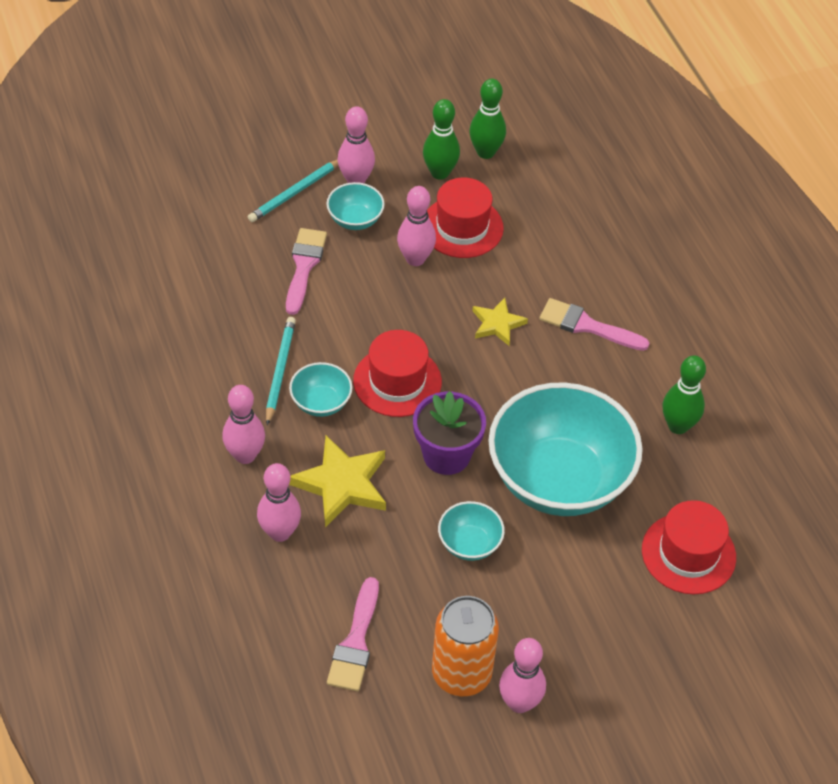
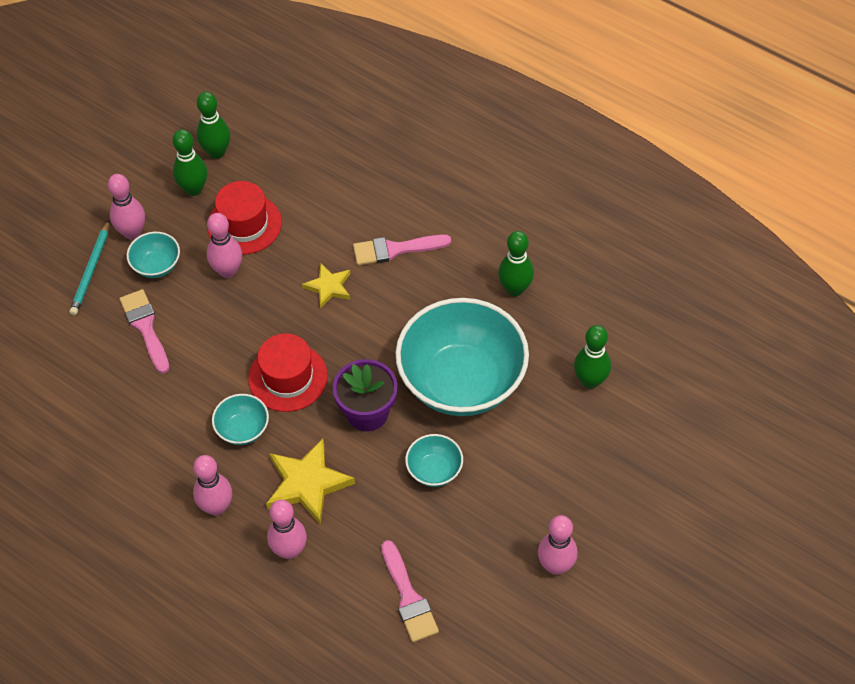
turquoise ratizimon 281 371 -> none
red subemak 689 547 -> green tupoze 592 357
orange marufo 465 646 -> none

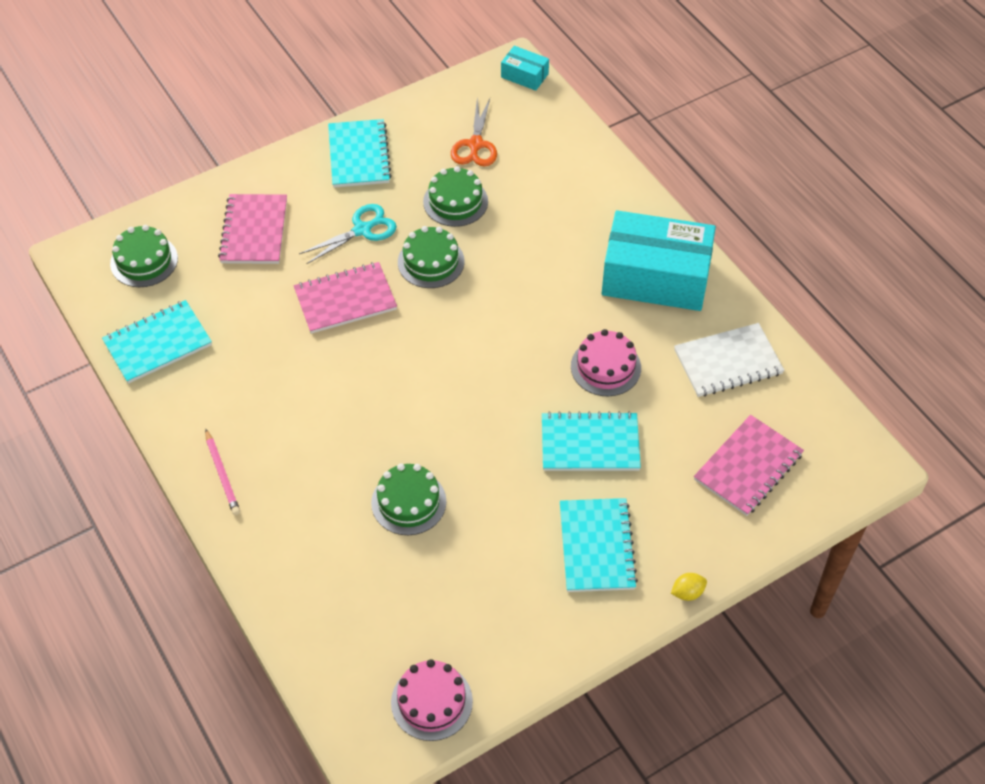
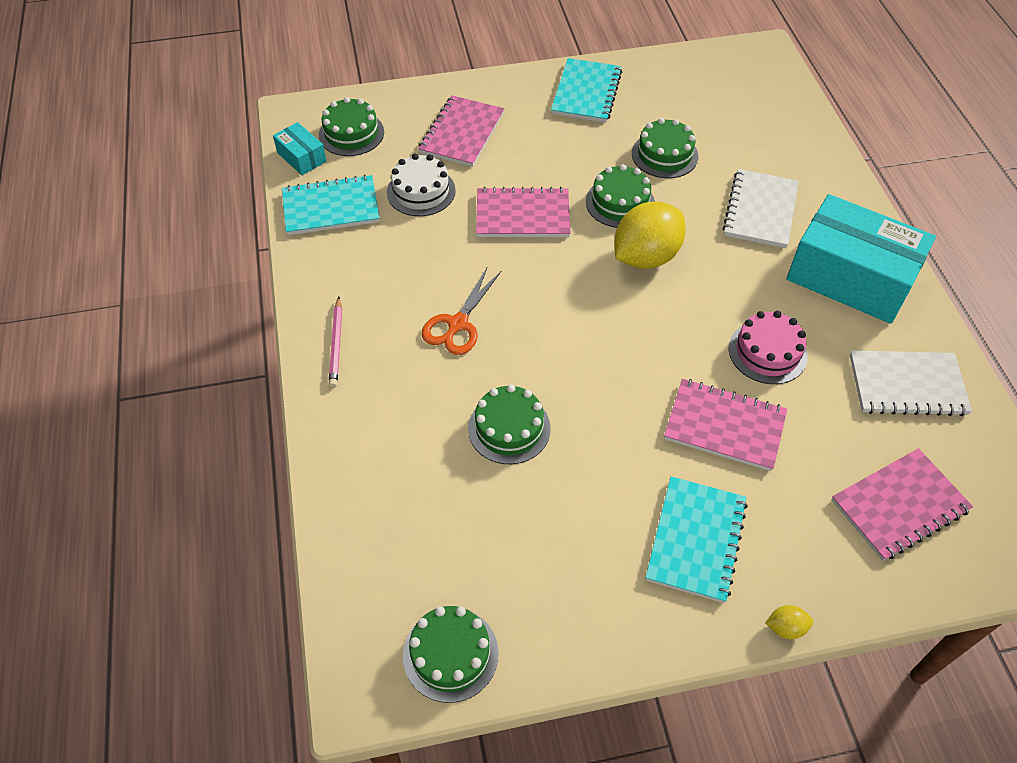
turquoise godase 525 68 -> turquoise godase 300 148, moved
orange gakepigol 474 132 -> orange gakepigol 461 310, moved
turquoise gakepigol 348 234 -> none
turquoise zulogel 591 441 -> pink zulogel 725 425
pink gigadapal 432 700 -> green gigadapal 451 654
none -> white gigadapal 421 185
none -> white zulogel 761 208
none -> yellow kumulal 650 235

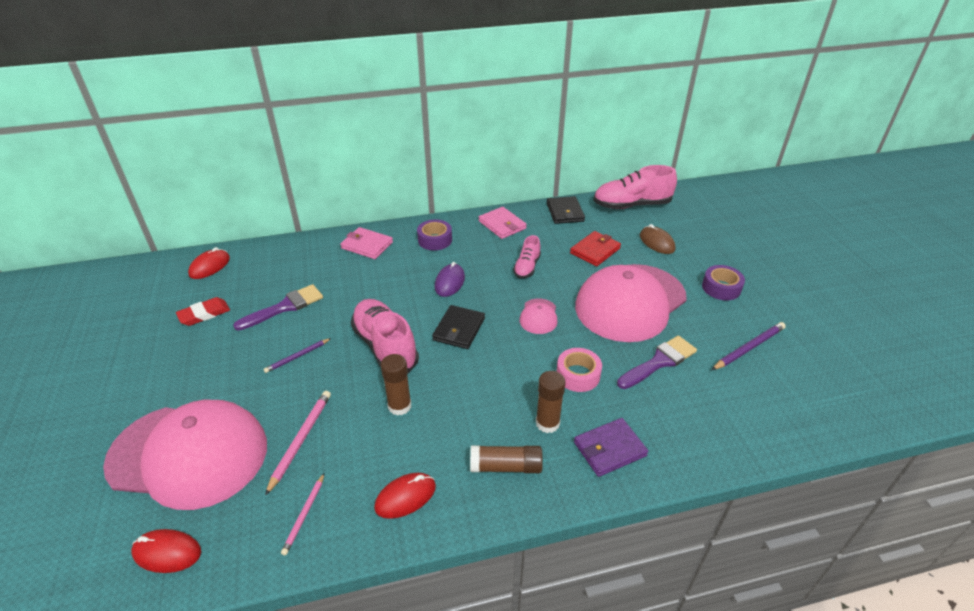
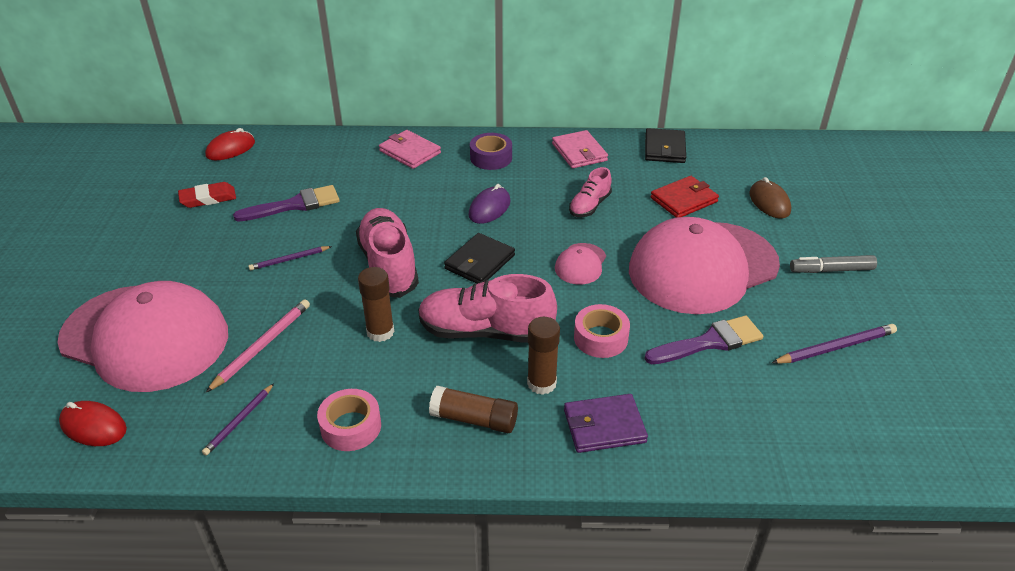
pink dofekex 635 187 -> pink dofekex 487 308, moved
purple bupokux 723 282 -> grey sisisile 833 264
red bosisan 405 496 -> pink bupokux 349 420
pink ratizimon 302 515 -> purple ratizimon 238 419

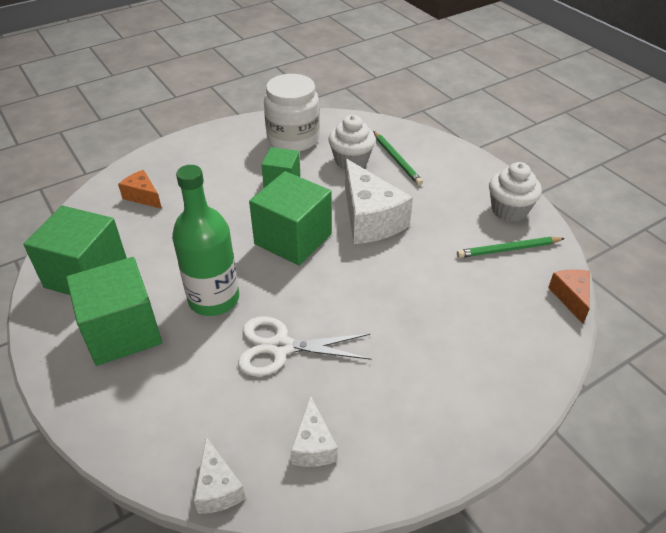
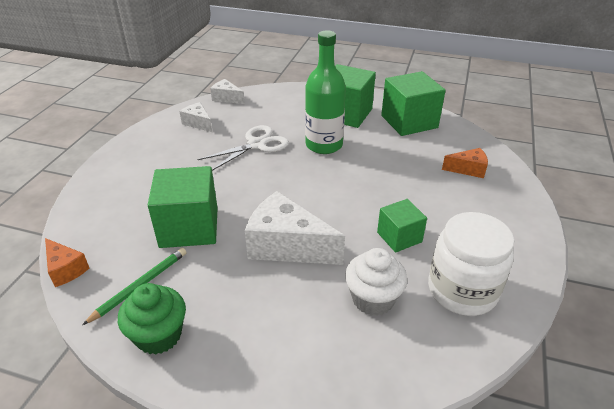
green ratizimon 398 158 -> none
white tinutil 515 192 -> green tinutil 152 319
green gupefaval 290 218 -> green gupefaval 183 207, moved

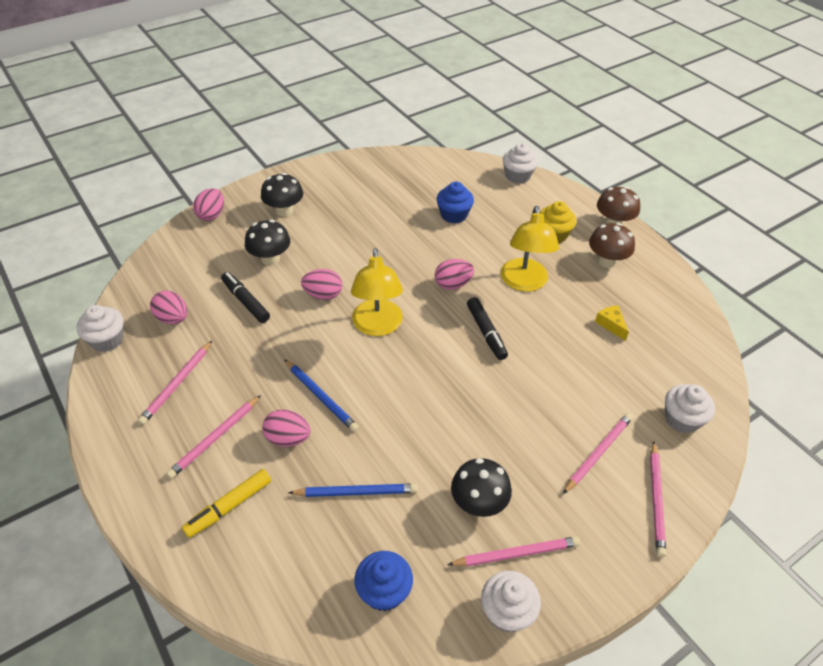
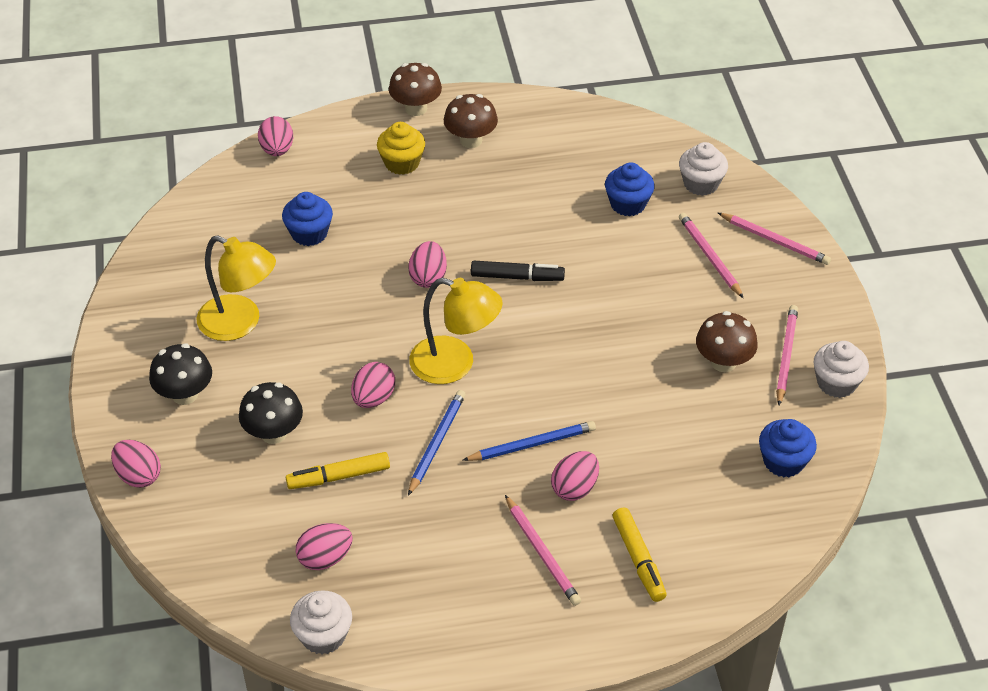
white tinutil 520 163 -> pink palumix 275 136
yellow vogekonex 529 249 -> yellow vogekonex 236 288, moved
black sisisile 245 297 -> yellow sisisile 338 470
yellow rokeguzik 612 323 -> none
pink ratizimon 175 383 -> none
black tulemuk 481 487 -> brown tulemuk 727 341
blue ratizimon 353 490 -> blue ratizimon 437 443, moved
none -> blue tinutil 630 189

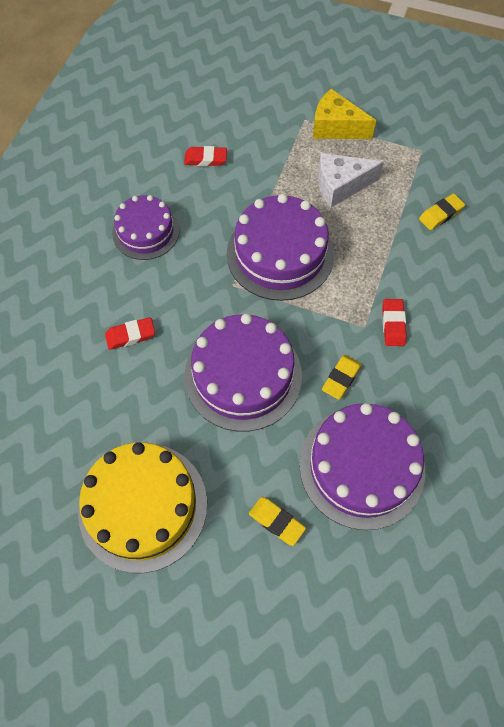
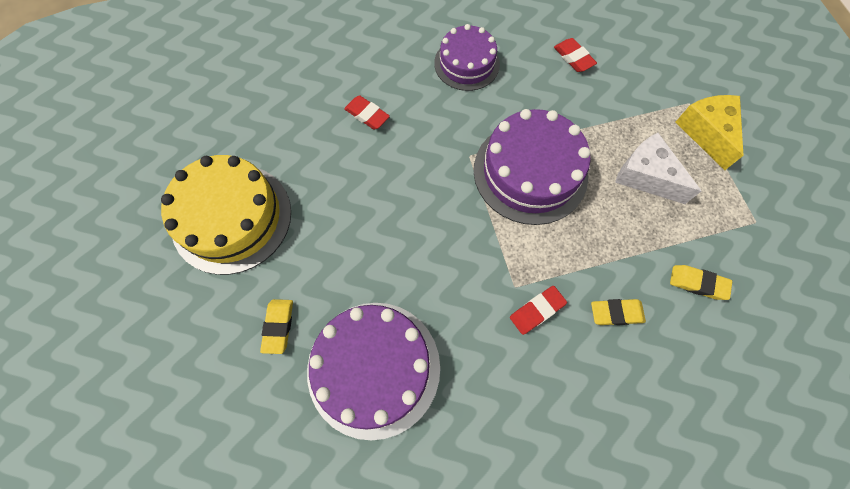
purple gigadapal 243 372 -> none
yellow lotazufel 342 377 -> yellow lotazufel 618 312, moved

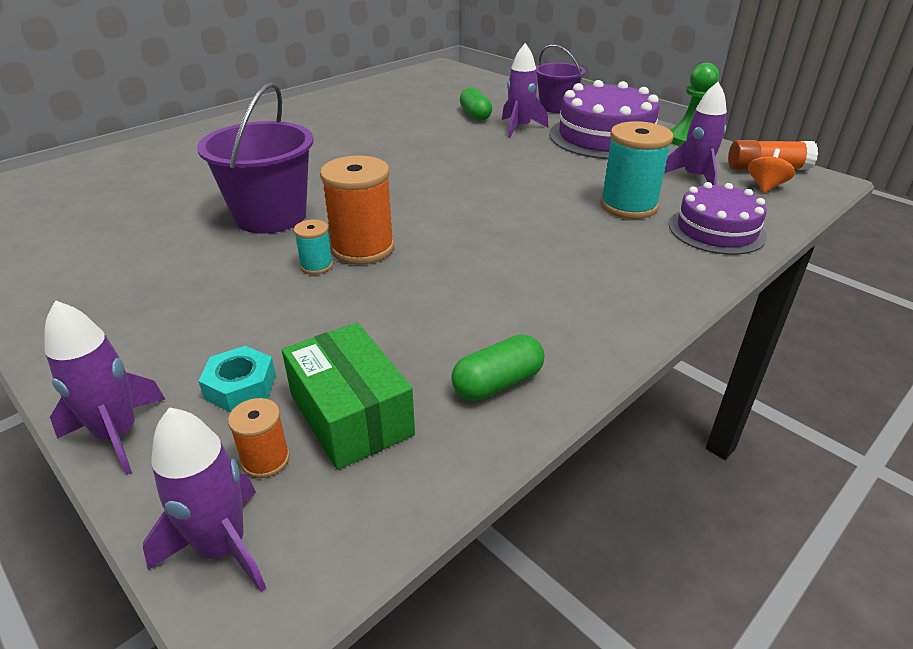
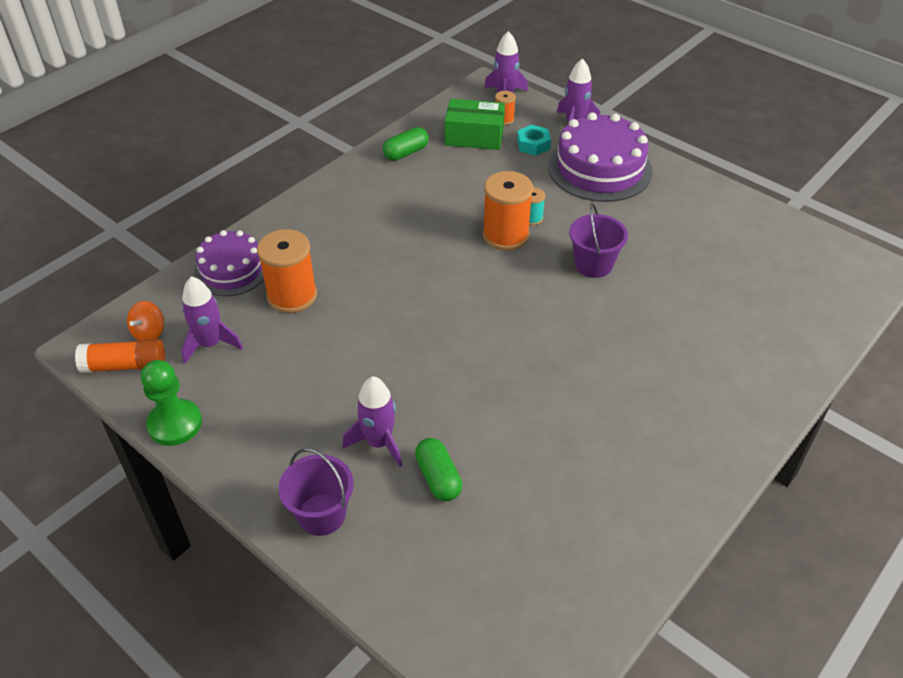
purple gigadapal 604 119 -> purple gigadapal 600 157, moved
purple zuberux 255 158 -> purple zuberux 598 240, x0.66
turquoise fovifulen 636 170 -> orange fovifulen 287 271
green godase 348 396 -> green godase 475 124, 45 degrees counterclockwise

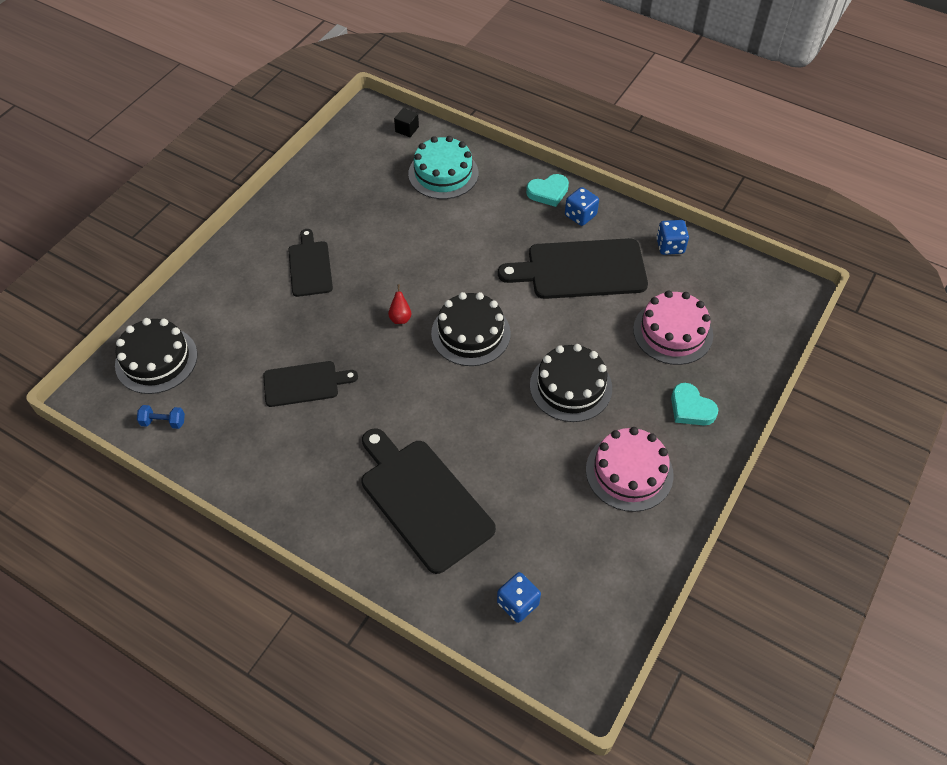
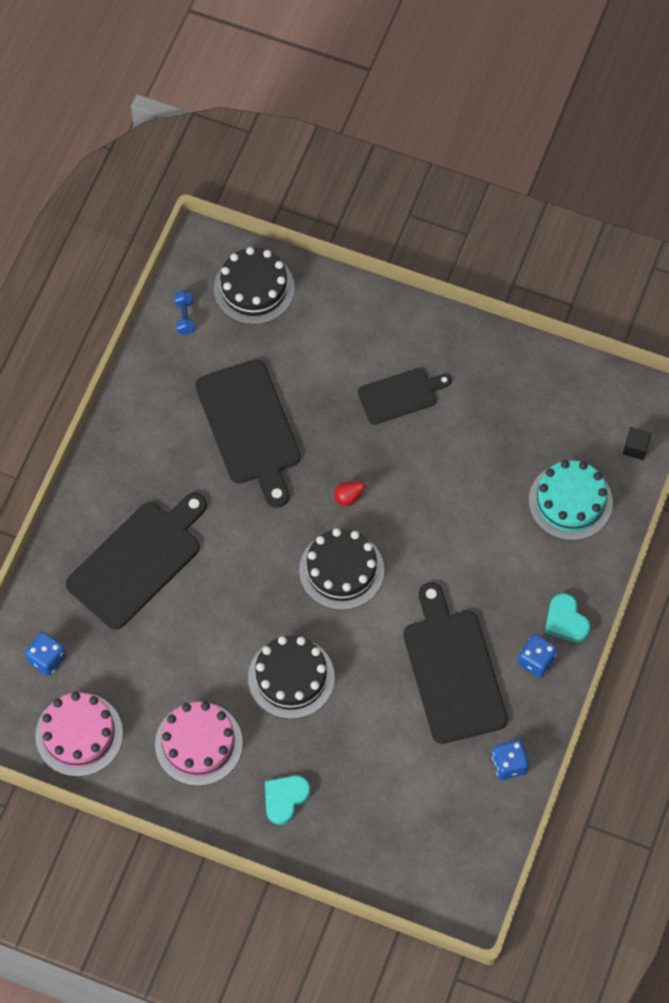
pink gigadapal 673 327 -> pink gigadapal 79 734, moved
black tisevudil 310 384 -> black tisevudil 248 433, x1.70

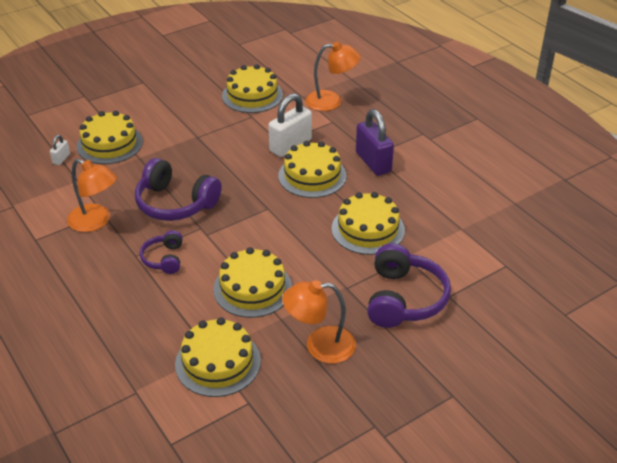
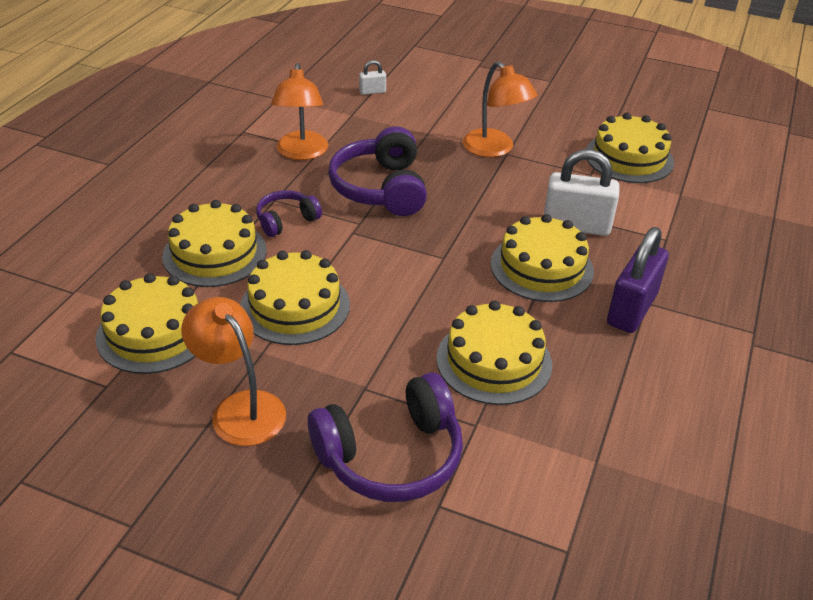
orange vogekonex 333 76 -> orange vogekonex 500 109, moved
yellow gigadapal 109 137 -> yellow gigadapal 214 243, moved

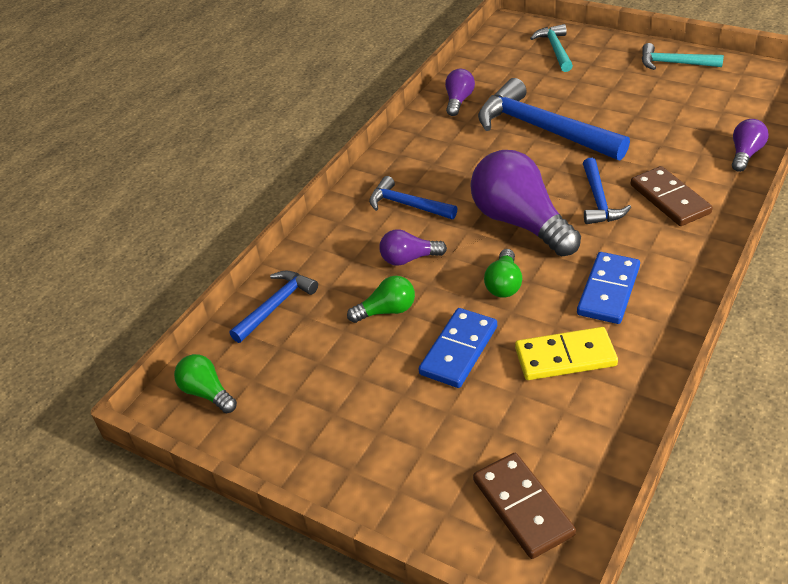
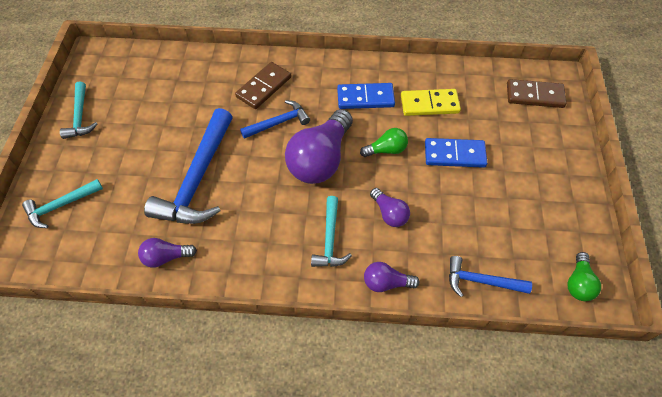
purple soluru 750 145 -> purple soluru 392 277, moved
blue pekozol 413 197 -> turquoise pekozol 331 231
green soluru 381 299 -> none
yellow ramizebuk 566 353 -> yellow ramizebuk 431 102, 60 degrees counterclockwise
brown ramizebuk 524 506 -> brown ramizebuk 536 93, 60 degrees clockwise

